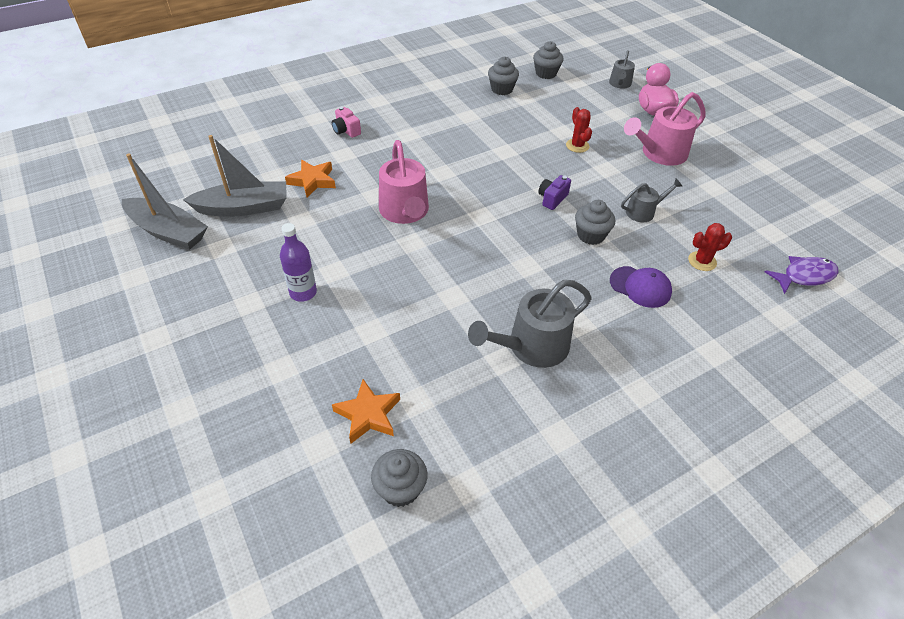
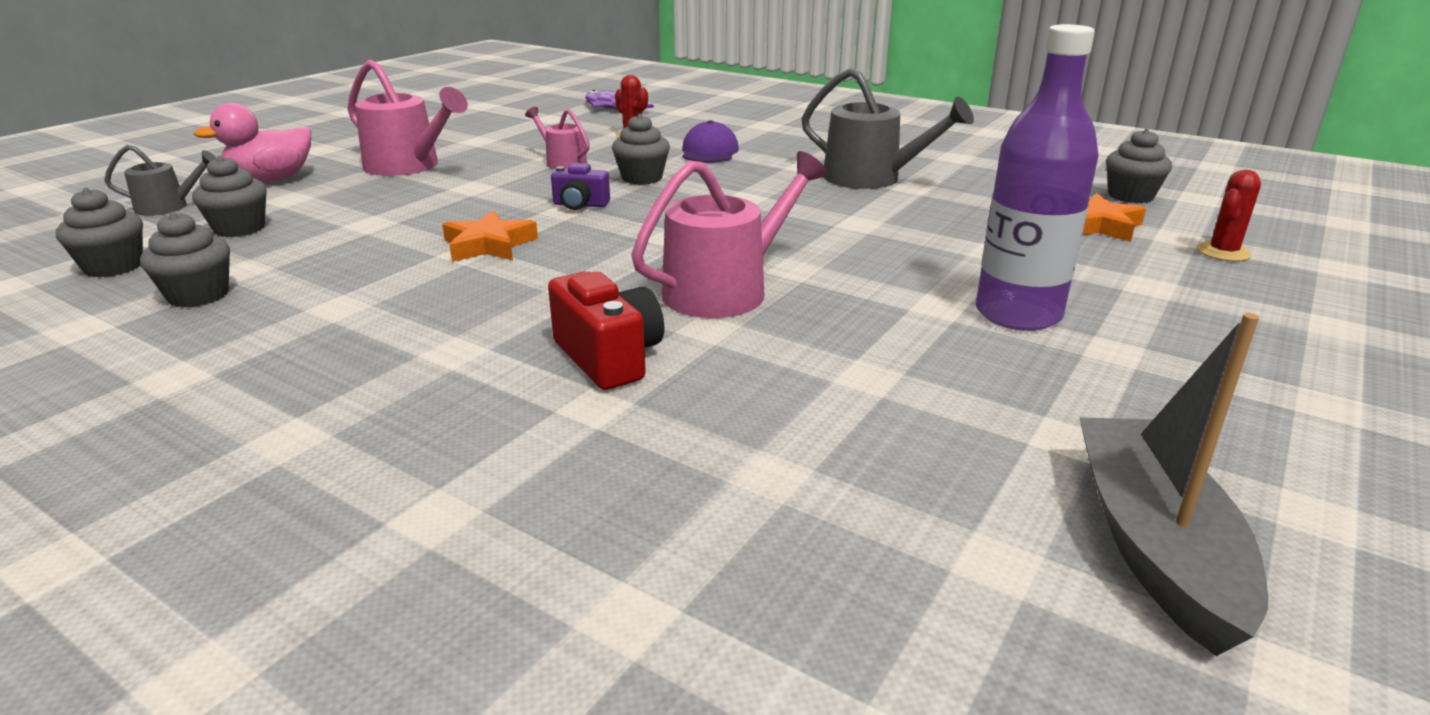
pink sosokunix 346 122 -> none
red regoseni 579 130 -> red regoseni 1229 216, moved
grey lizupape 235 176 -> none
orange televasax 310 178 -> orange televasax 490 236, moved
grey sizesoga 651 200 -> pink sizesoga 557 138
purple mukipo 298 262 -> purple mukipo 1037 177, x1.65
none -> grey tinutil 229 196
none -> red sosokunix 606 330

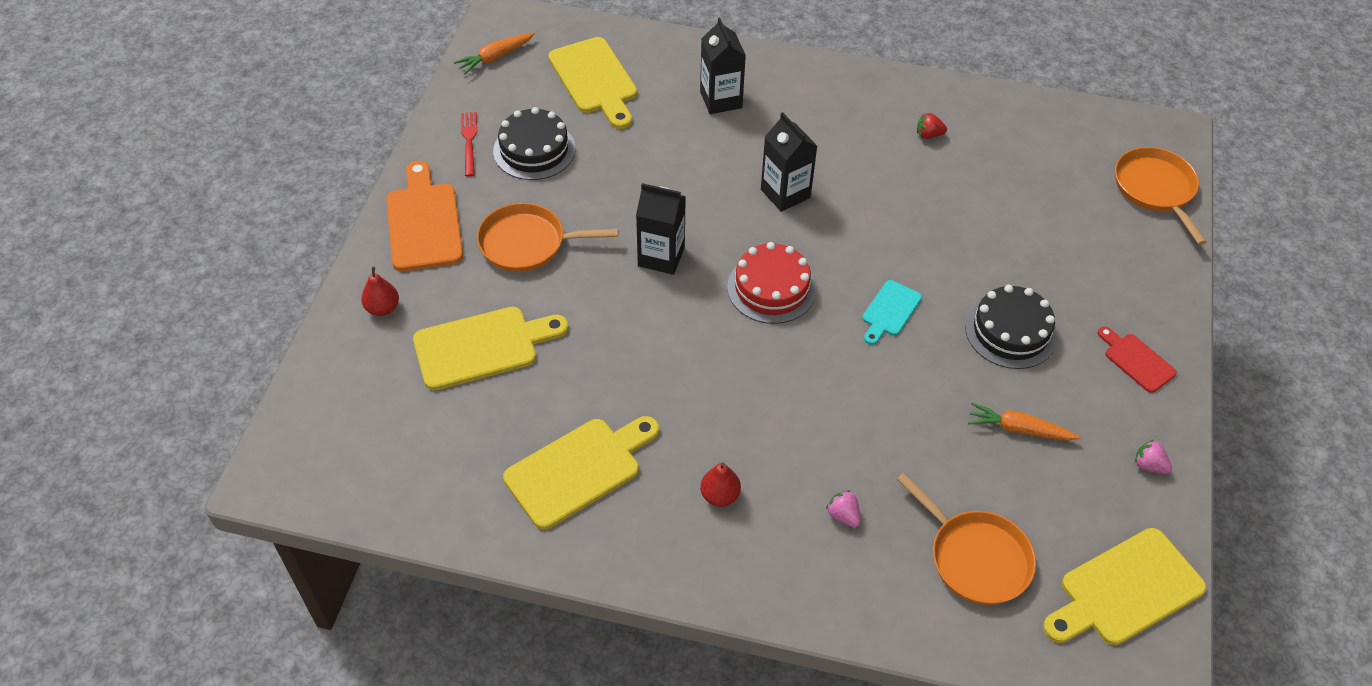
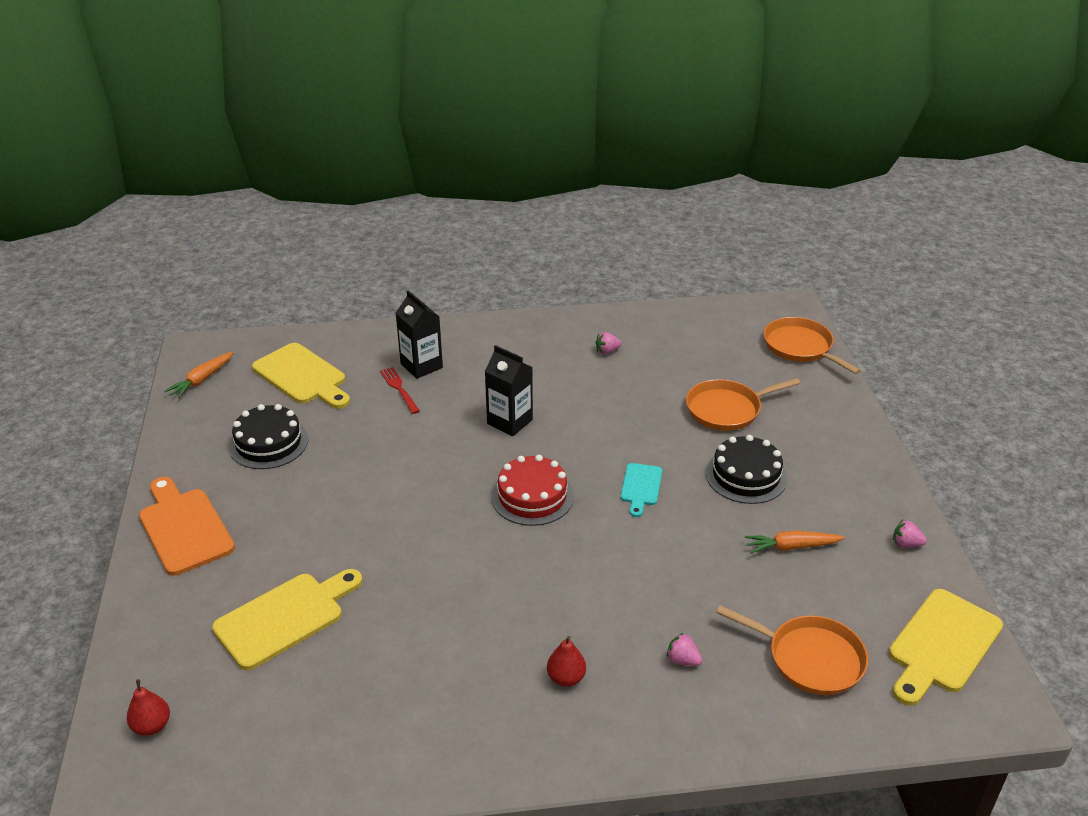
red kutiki 469 144 -> red kutiki 400 390, moved
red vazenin 932 126 -> pink vazenin 608 343
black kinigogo 661 229 -> none
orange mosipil 547 237 -> orange mosipil 743 404, moved
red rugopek 380 291 -> red rugopek 148 707, moved
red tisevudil 1137 359 -> none
yellow tisevudil 581 473 -> none

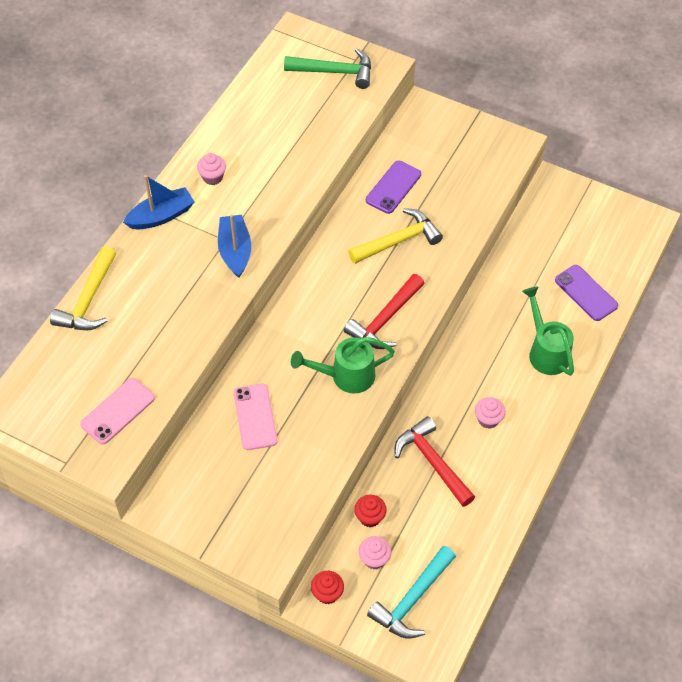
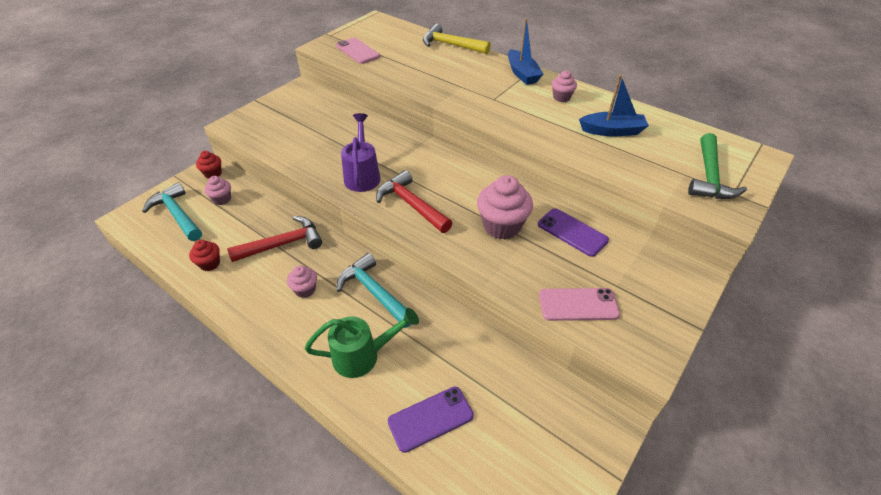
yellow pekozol 395 236 -> pink tinutil 505 207
blue lizupape 234 246 -> blue lizupape 614 105, moved
green sizesoga 343 365 -> purple sizesoga 361 152
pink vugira 255 417 -> pink vugira 579 304, moved
red tinutil 370 511 -> red tinutil 204 255, moved
none -> turquoise pekozol 374 290

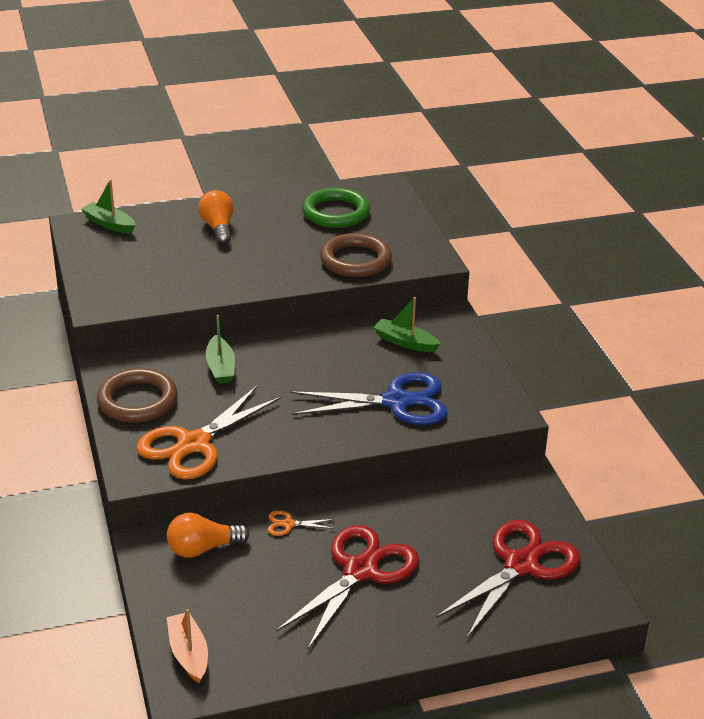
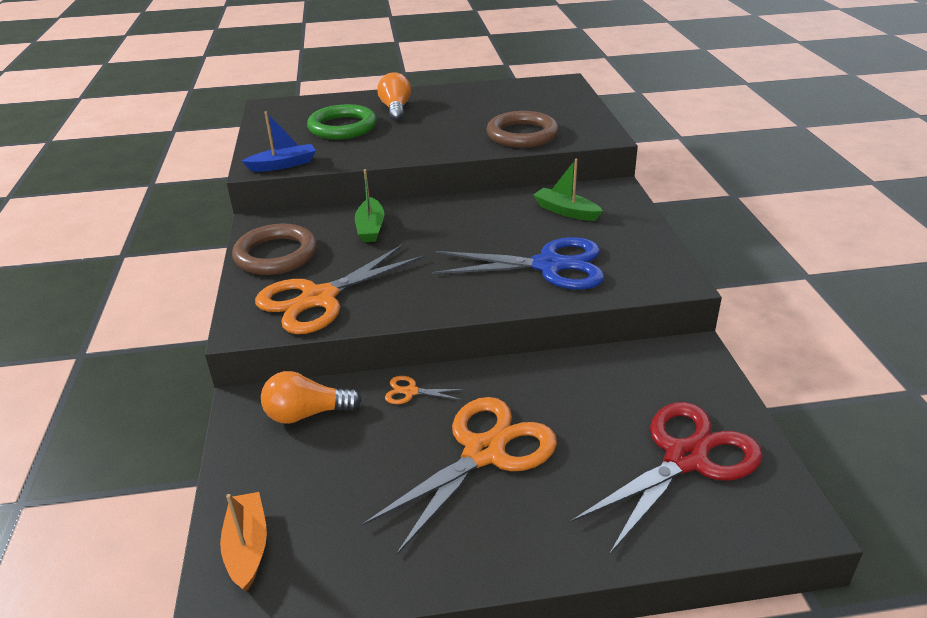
green lizupape 108 206 -> none
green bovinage 336 208 -> green bovinage 342 122, moved
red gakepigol 347 587 -> orange gakepigol 459 476
none -> blue lizupape 279 141

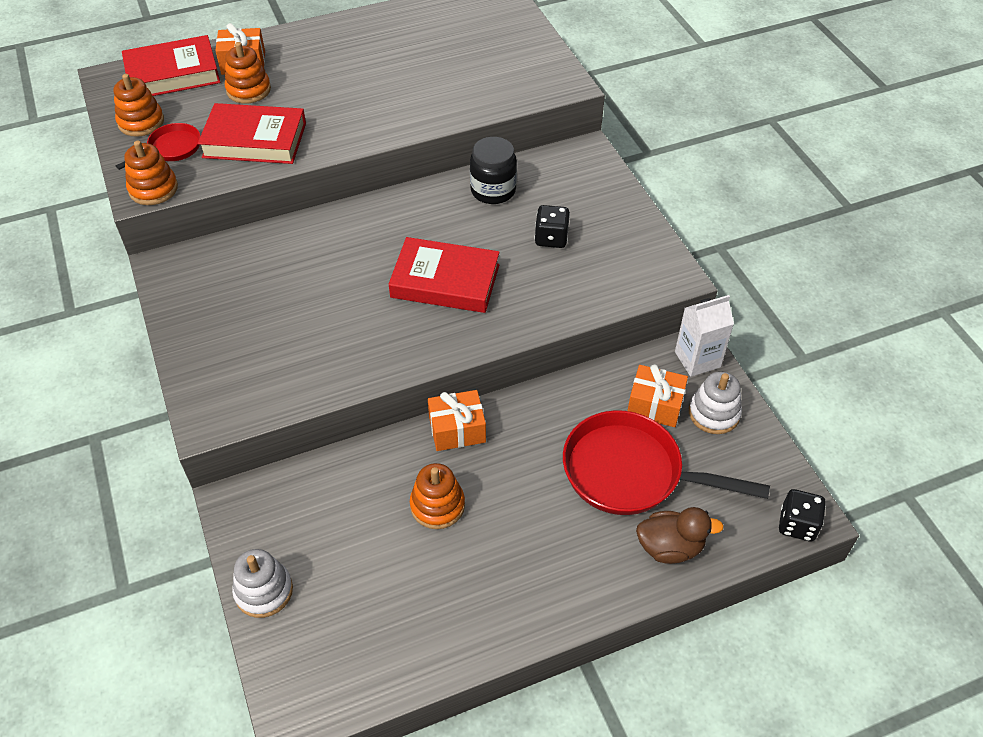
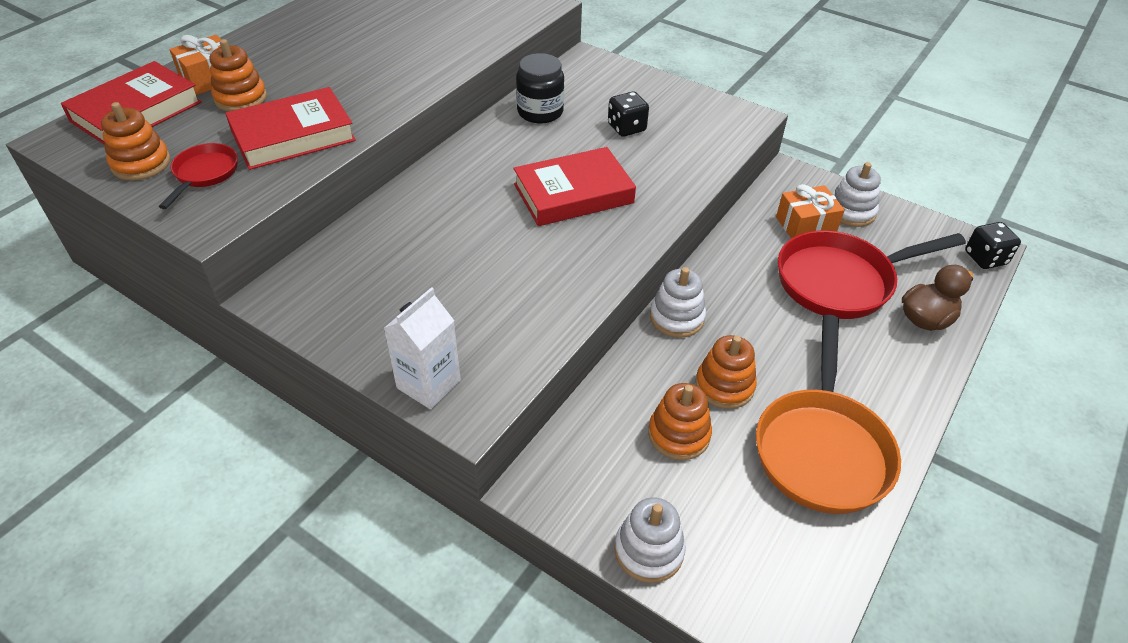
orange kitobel 151 173 -> orange kitobel 680 421, moved
white kinigogo 704 336 -> white kinigogo 422 348, moved
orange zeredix 457 420 -> white kitobel 678 302
none -> orange mosipil 828 414

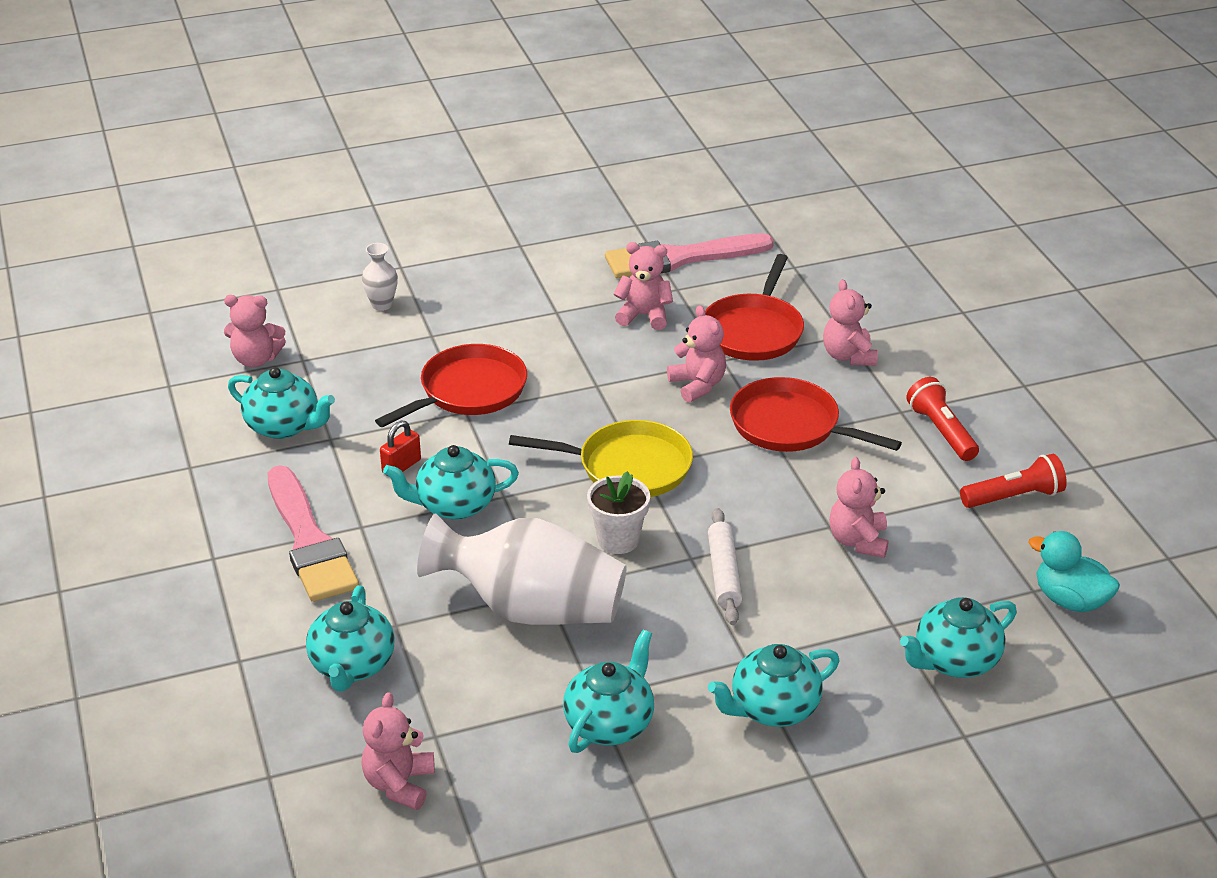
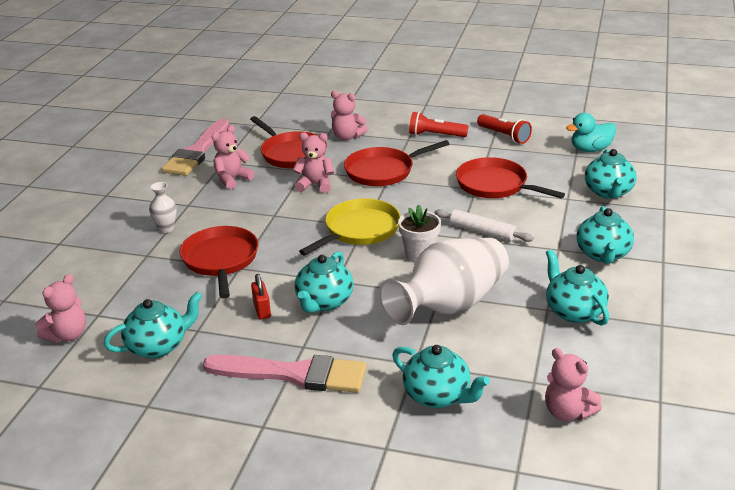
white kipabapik 380 277 -> white kipabapik 163 207, moved
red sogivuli 1013 481 -> red sogivuli 504 129, 120 degrees clockwise
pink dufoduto 859 507 -> red mosipil 510 177

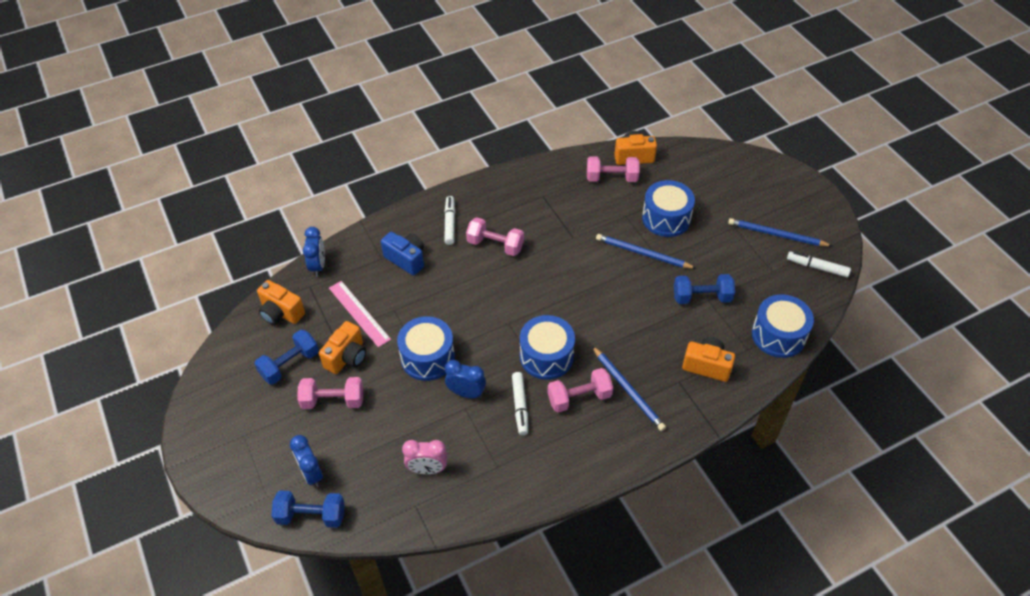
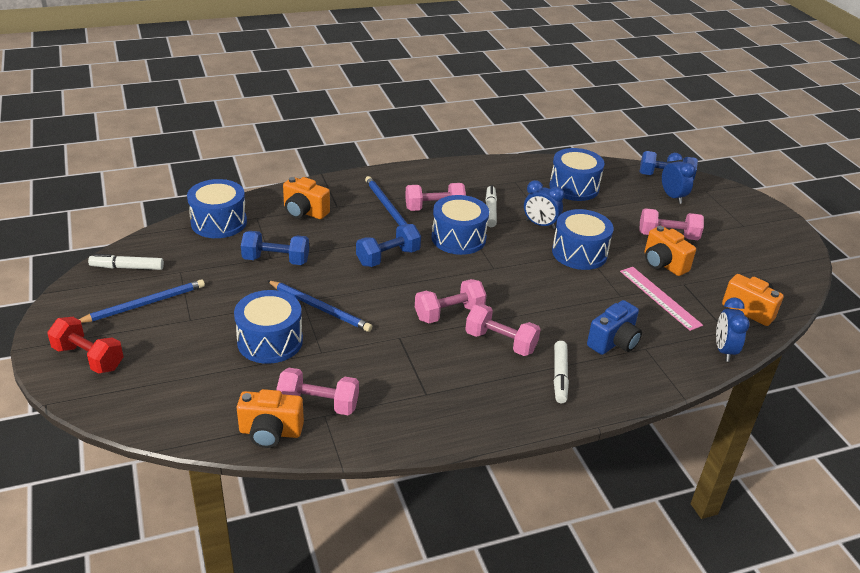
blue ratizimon 780 232 -> blue ratizimon 142 301, 60 degrees counterclockwise
blue sosokunix 402 254 -> blue sosokunix 614 327, 90 degrees counterclockwise
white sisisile 819 264 -> white sisisile 126 262, 150 degrees clockwise
orange sosokunix 342 347 -> orange sosokunix 670 251, 75 degrees counterclockwise
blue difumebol 286 357 -> blue difumebol 388 245, moved
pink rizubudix 424 457 -> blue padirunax 577 174
none -> pink difumebol 450 301
none -> red difumebol 85 345

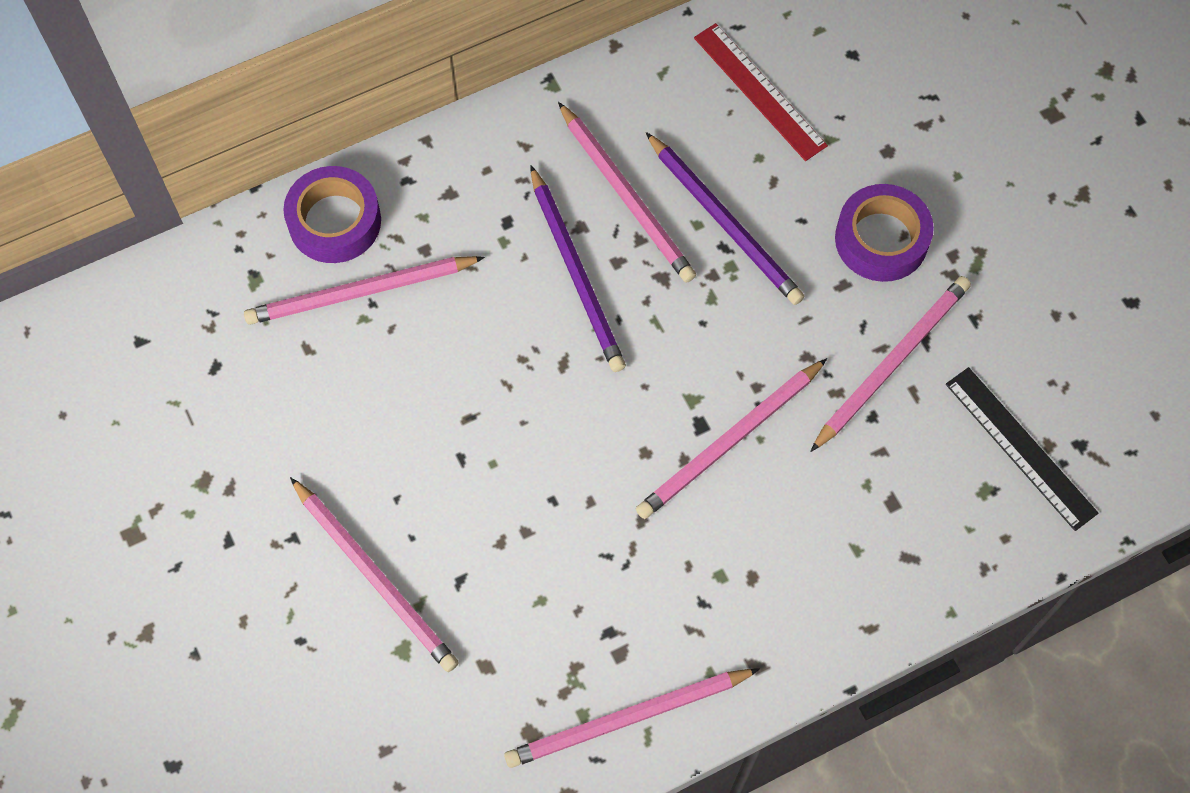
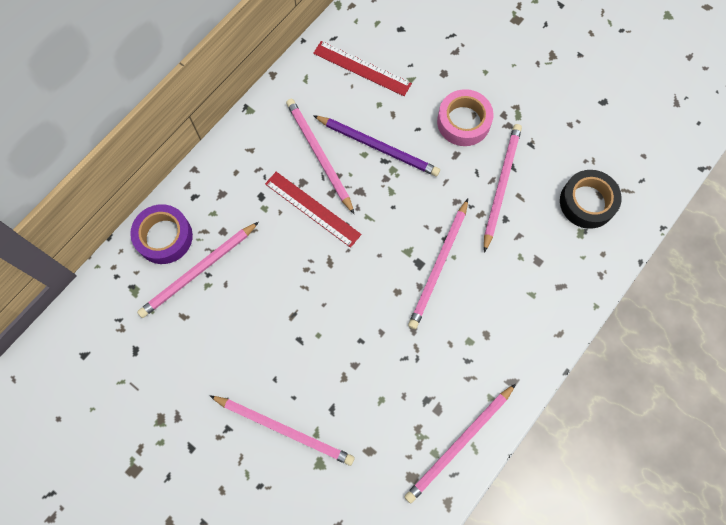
pink ratizimon 627 192 -> pink ratizimon 320 156, 150 degrees counterclockwise
purple ratizimon 578 268 -> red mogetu 313 210
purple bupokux 884 233 -> pink bupokux 465 117
black mogetu 1022 449 -> black bupokux 591 199

